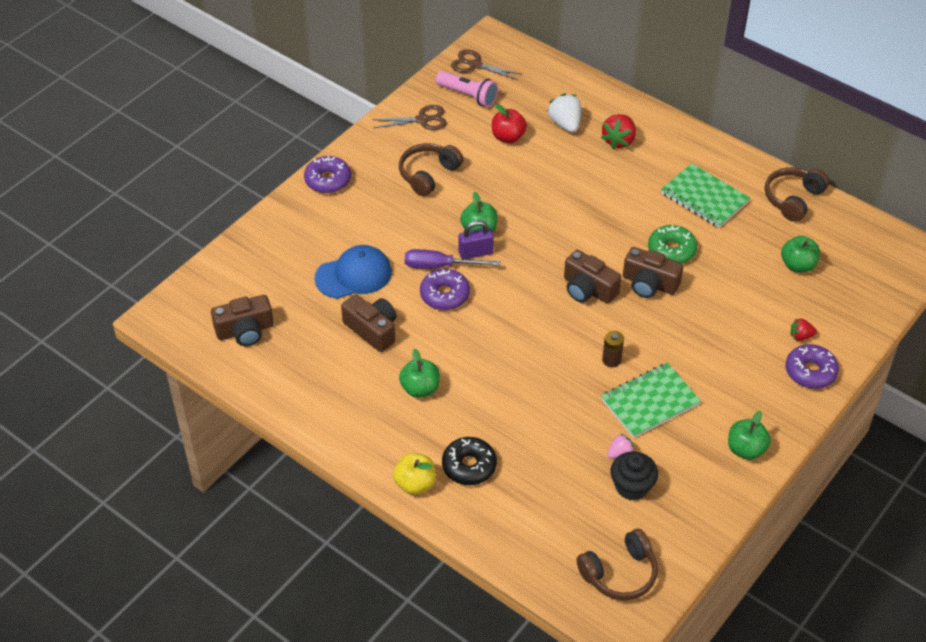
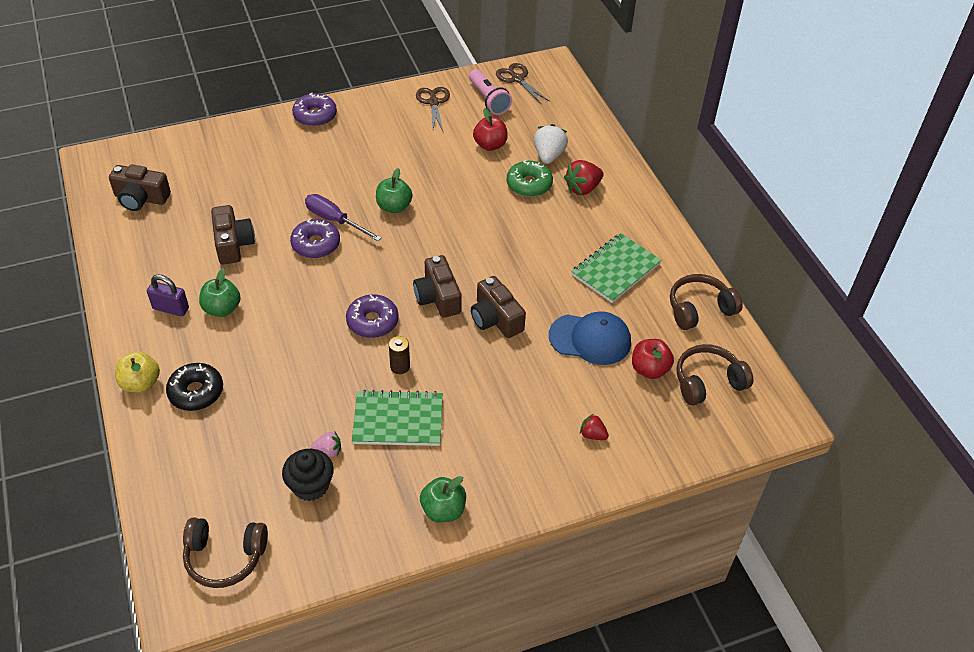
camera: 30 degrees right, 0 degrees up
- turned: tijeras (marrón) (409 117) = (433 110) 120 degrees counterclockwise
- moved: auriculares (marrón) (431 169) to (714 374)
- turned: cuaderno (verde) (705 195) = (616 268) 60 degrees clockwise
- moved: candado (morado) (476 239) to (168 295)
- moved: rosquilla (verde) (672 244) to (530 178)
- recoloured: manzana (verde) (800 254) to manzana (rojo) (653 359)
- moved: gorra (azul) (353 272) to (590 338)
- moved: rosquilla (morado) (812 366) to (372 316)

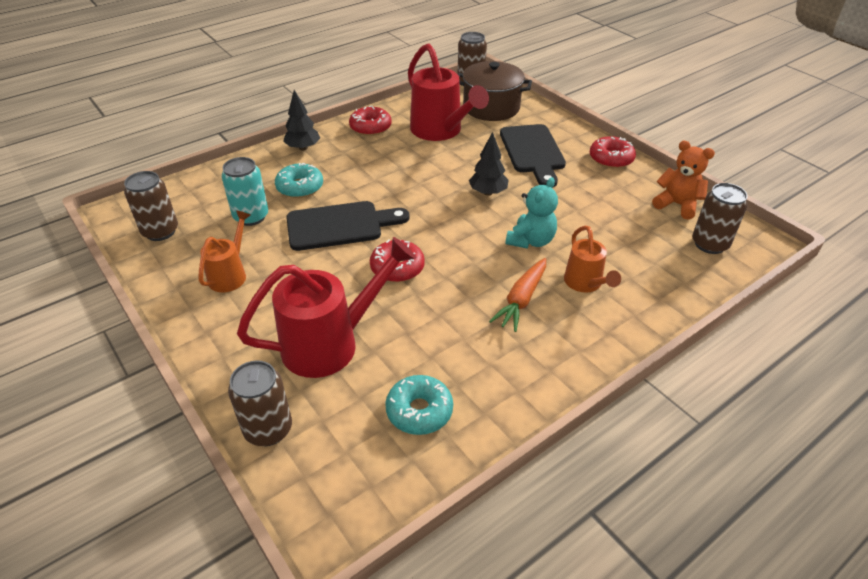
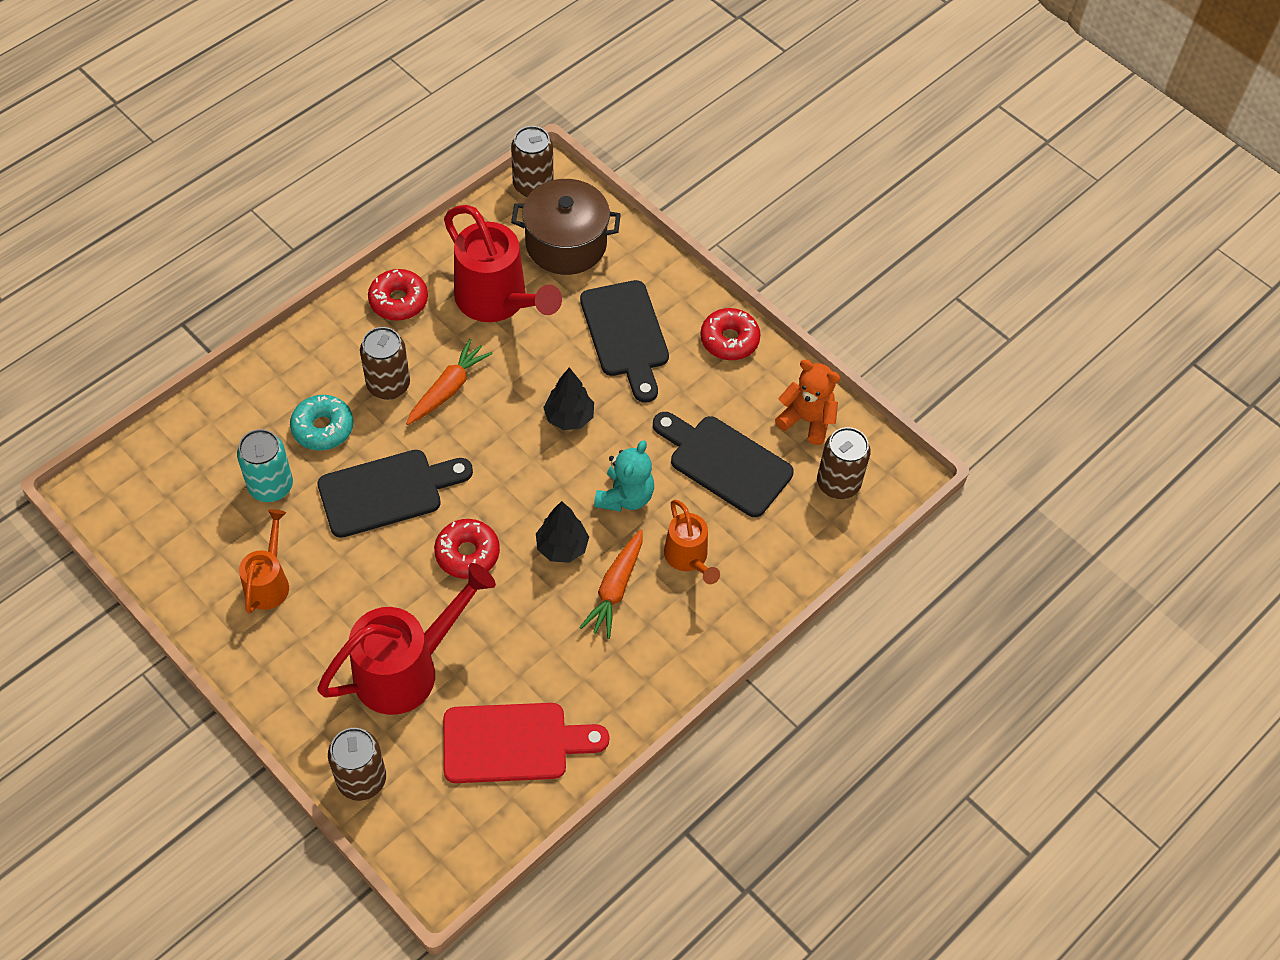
camera: 10 degrees left, 15 degrees up
- moved: árbol (negro) (301 120) to (562 532)
- moved: lata (marrón) (151 206) to (385 363)
- replaced: rosquilla (turquesa) (419 405) to tabla de cortar (rojo) (526 743)
- added: zanahoria (naranja) (449 382)
- added: tabla de cortar (negro) (723 464)

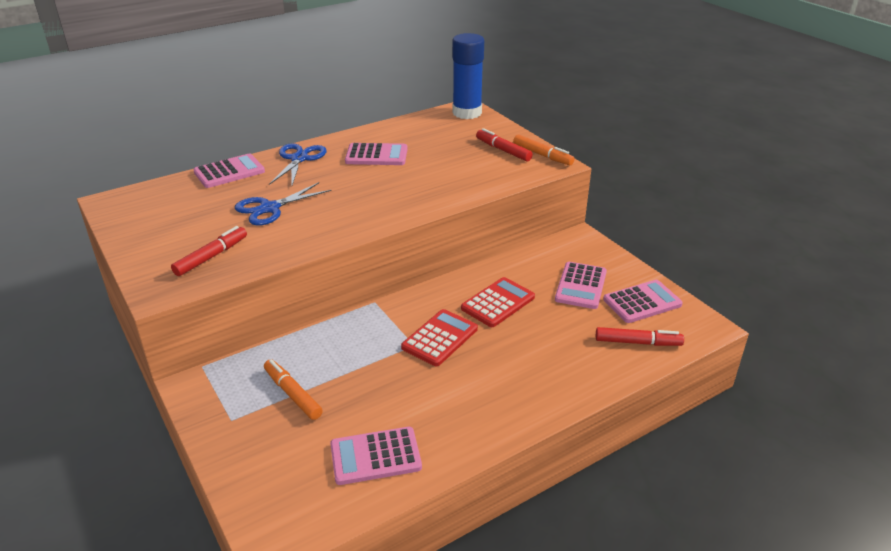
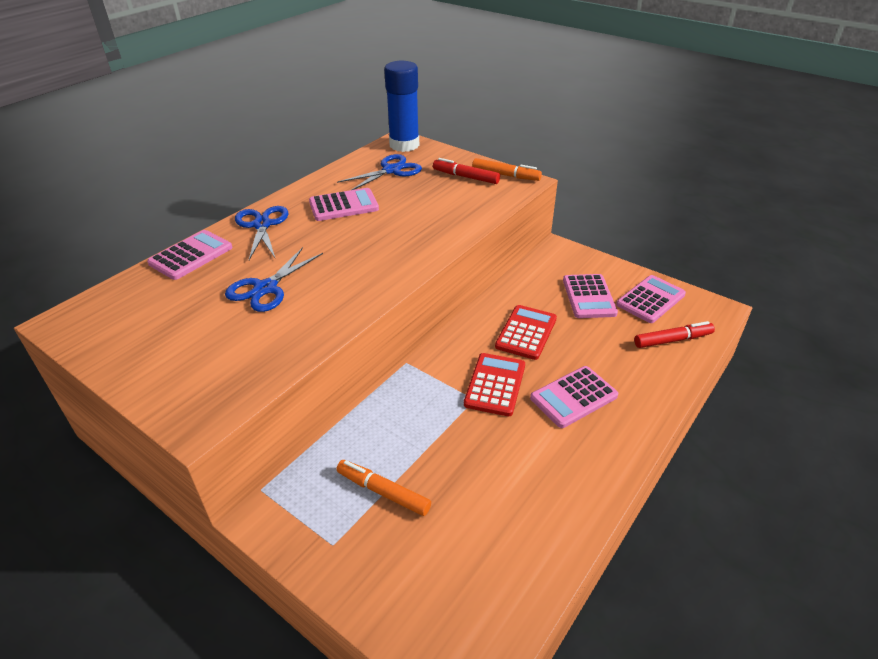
camera: 20 degrees left, 5 degrees up
- removed: rotulador (rojo) (209 251)
- moved: calculadora (rosa) (376 456) to (574 397)
- added: tijeras (azul) (379 172)

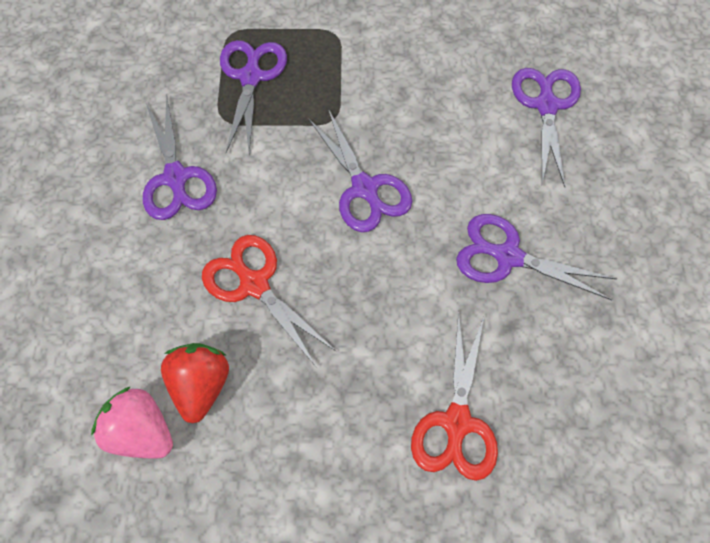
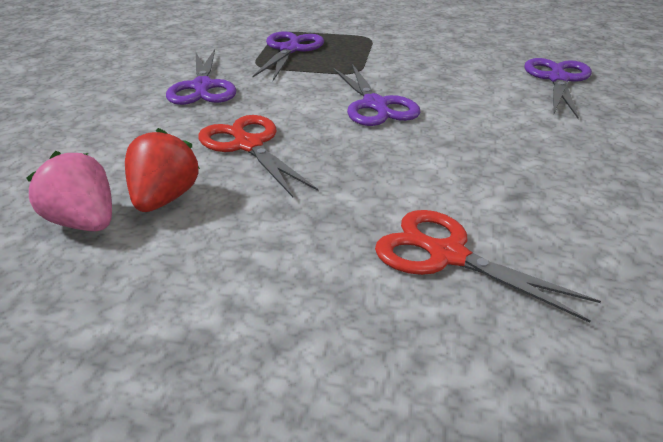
camera: 10 degrees right, 30 degrees down
- removed: tijeras (morado) (536 257)
- turned: tijeras (rojo) (454 396) = (488 266) 105 degrees clockwise

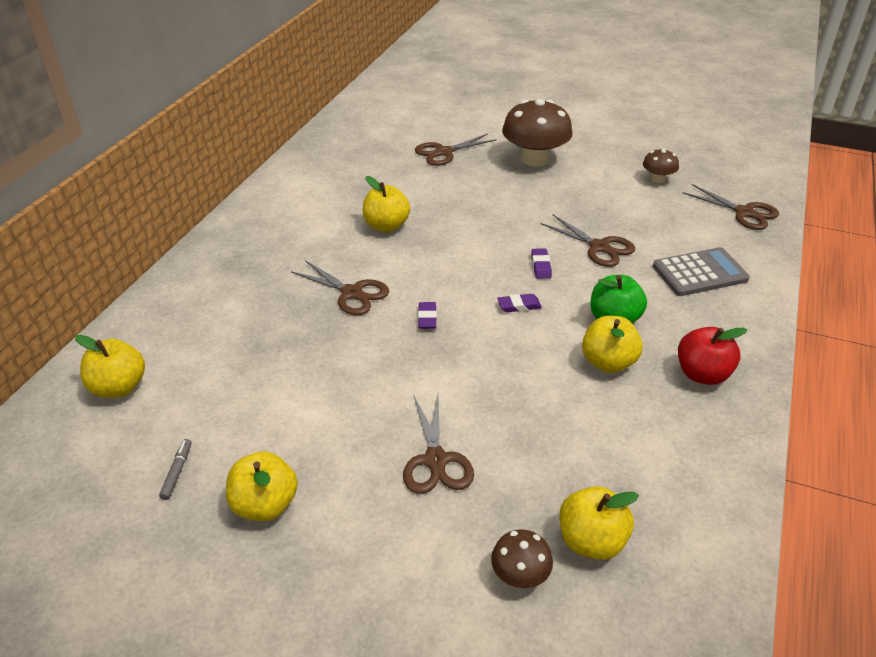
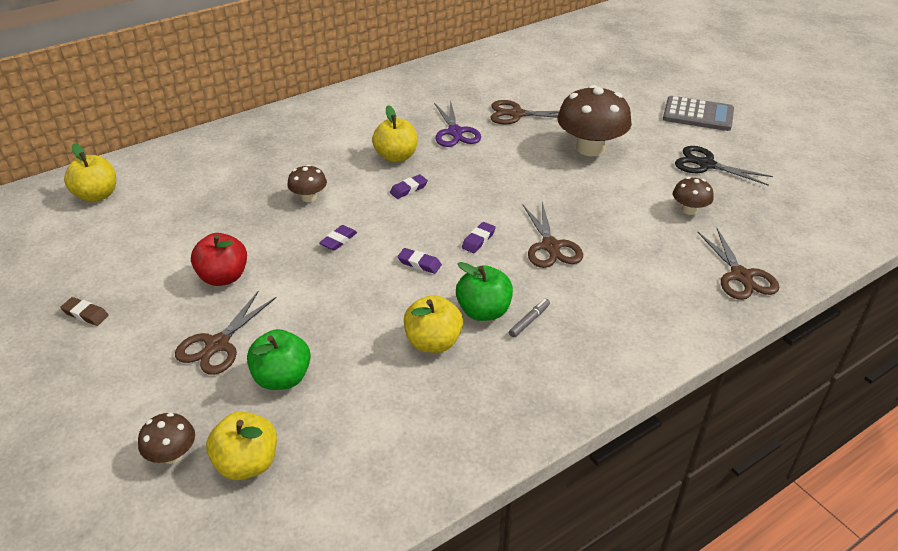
camera: 35 degrees right, 0 degrees up
- moved: calculadora (gris) (701 271) to (698 113)
- replaced: tijeras (marrón) (340 287) to seta (marrón) (307 183)
- moved: manzana (rojo) (712 356) to (219 259)
- moved: rotulador (gris) (175 469) to (529 318)
- replaced: manzana (amarillo) (262 486) to goma de borrar (marrón) (84 311)
- added: tijeras (morado) (457 124)
- added: tijeras (negro) (724 165)
- added: goma de borrar (morado) (409 186)
- added: manzana (verde) (279 359)

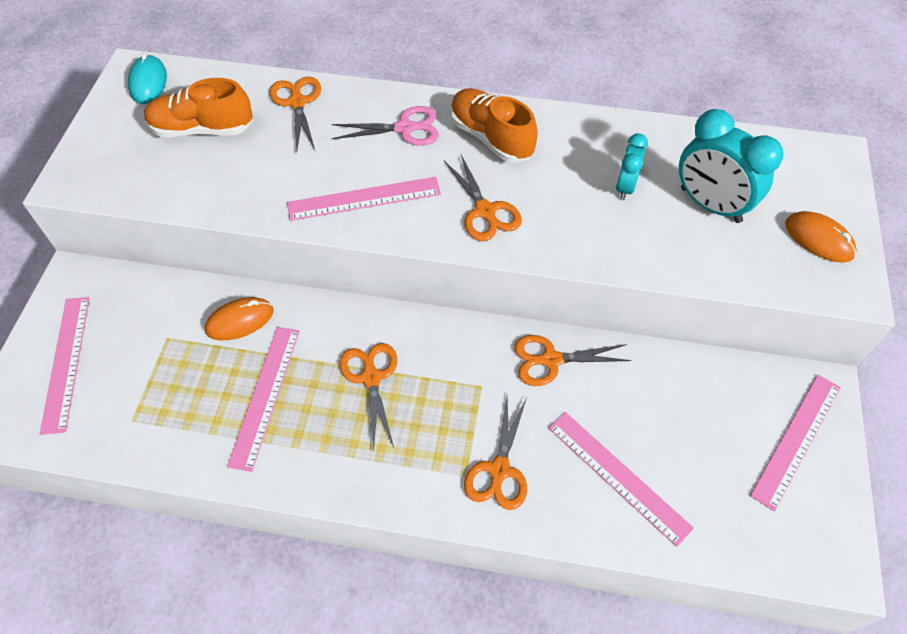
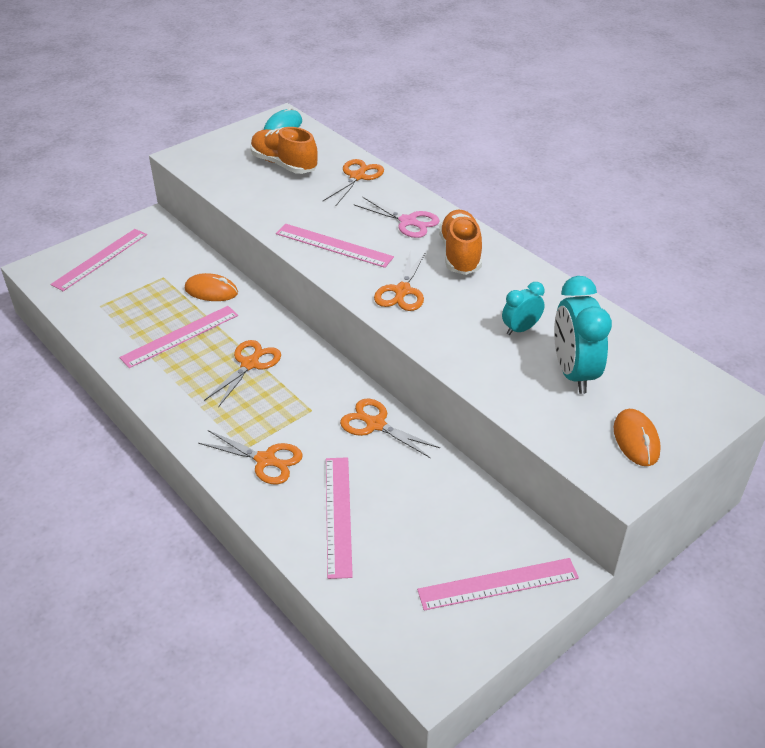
camera: 40 degrees right, 15 degrees down
- turned: tijeras (naranja) (495 452) = (250 457) 120 degrees counterclockwise

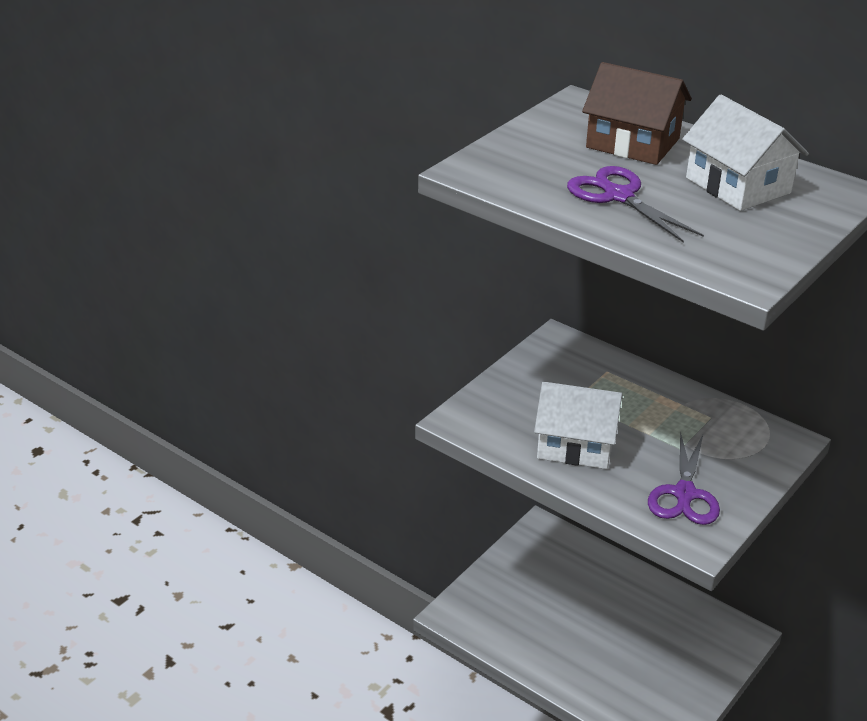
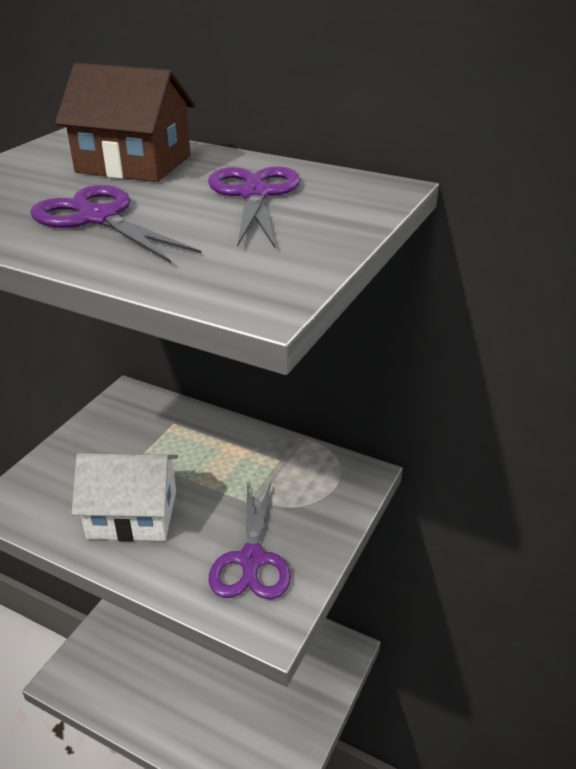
camera: 10 degrees left, 0 degrees up
- replaced: casa (blanco) (745 153) to tijeras (morado) (254 207)

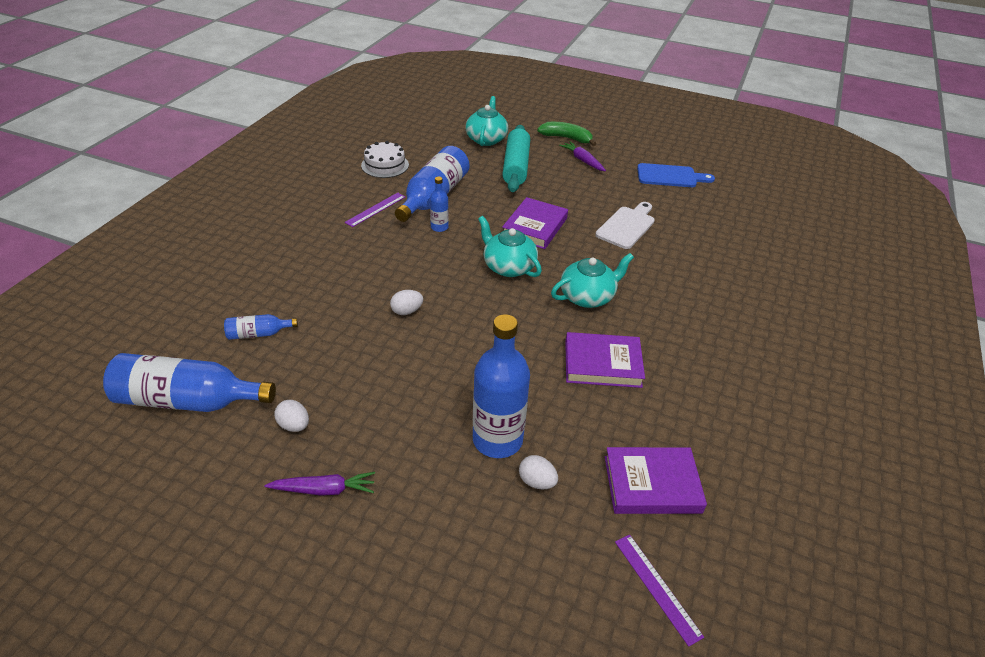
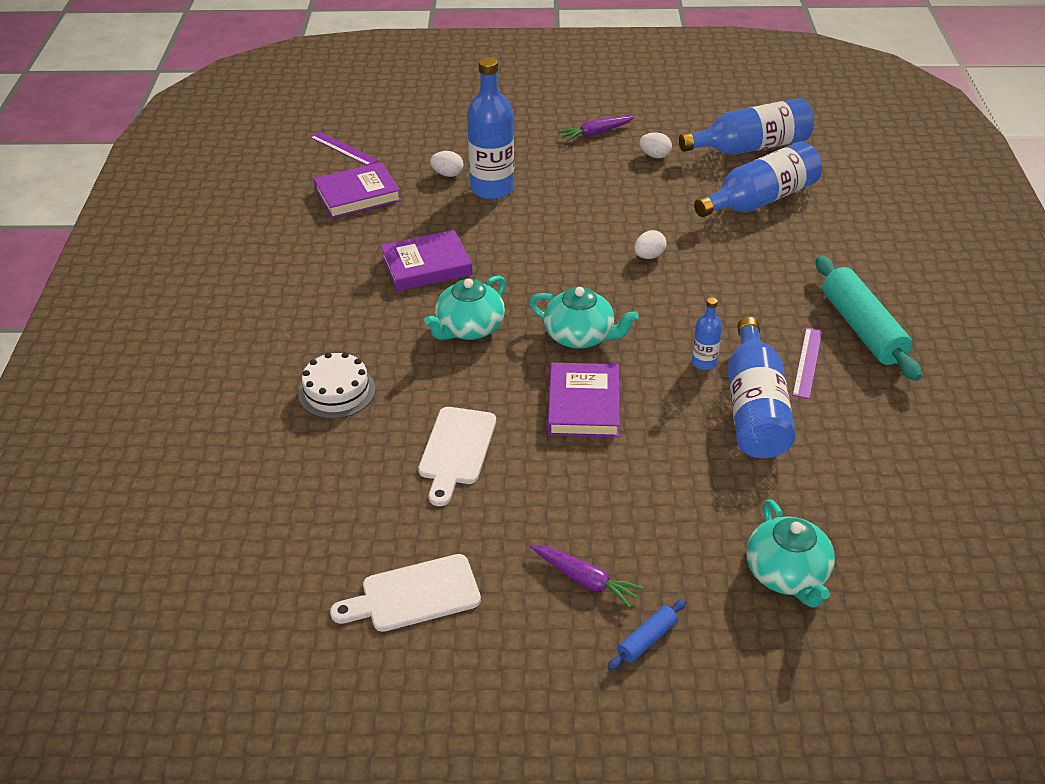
camera: 160 degrees right, 0 degrees up
- replaced: plátano (verde) (566 134) to rodillo (azul) (647 634)
- moved: rodillo (turquesa) (516 158) to (869 318)
- moved: tarta (blanco) (385 159) to (337 385)
- recoloured: tabla de cortar (azul) (676 175) to tabla de cortar (blanco) (405 593)
- resized: botella (azul) (261 327) = (758 179) x2.07

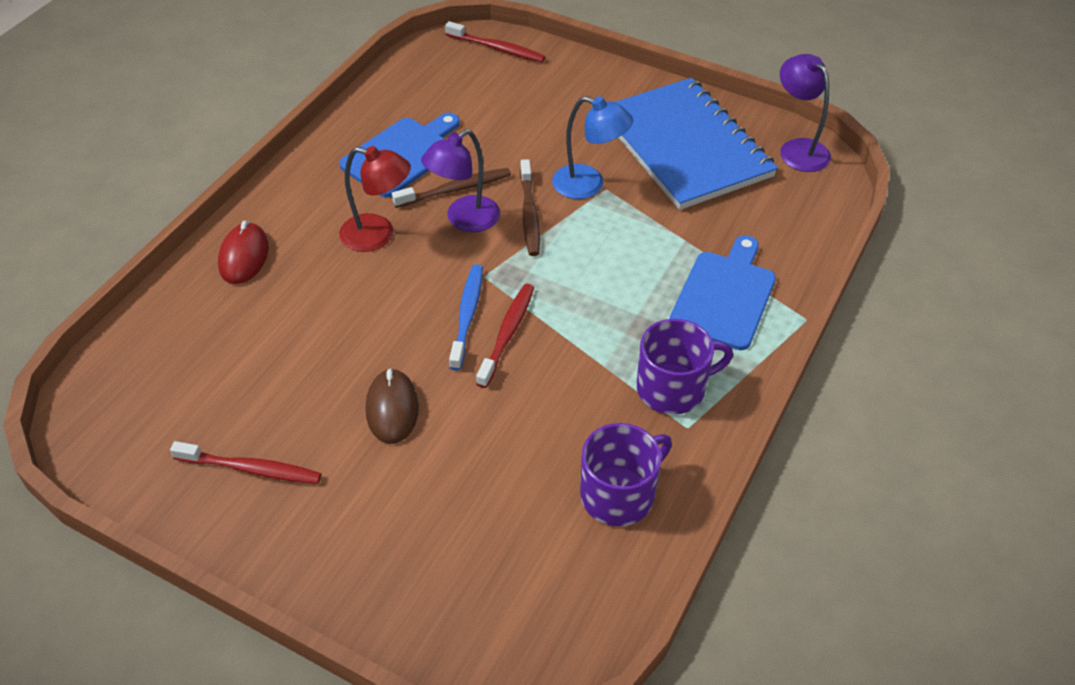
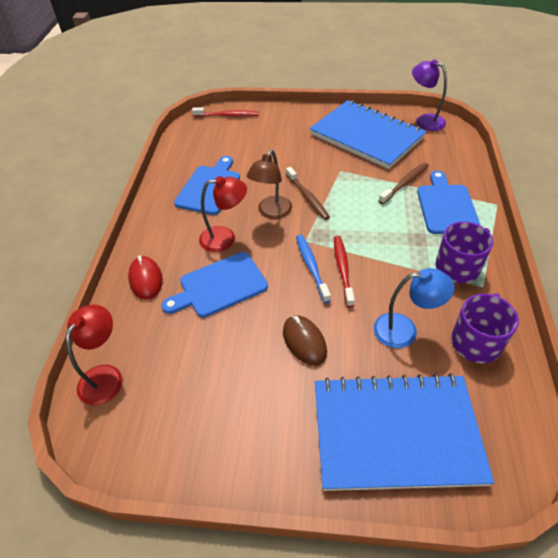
camera: 20 degrees left, 0 degrees up
- moved: lámpara (azul) (592 147) to (414 308)
- recoloured: lámpara (morado) (460 180) to lámpara (marrón) (269 184)
- moved: cepillo de dientes (marrón) (451 188) to (404 183)
- removed: cepillo de dientes (rojo) (246 462)
- added: tabla de cortar (azul) (215 284)
- added: lámpara (rojo) (94 355)
- added: cuaderno (azul) (404 432)

